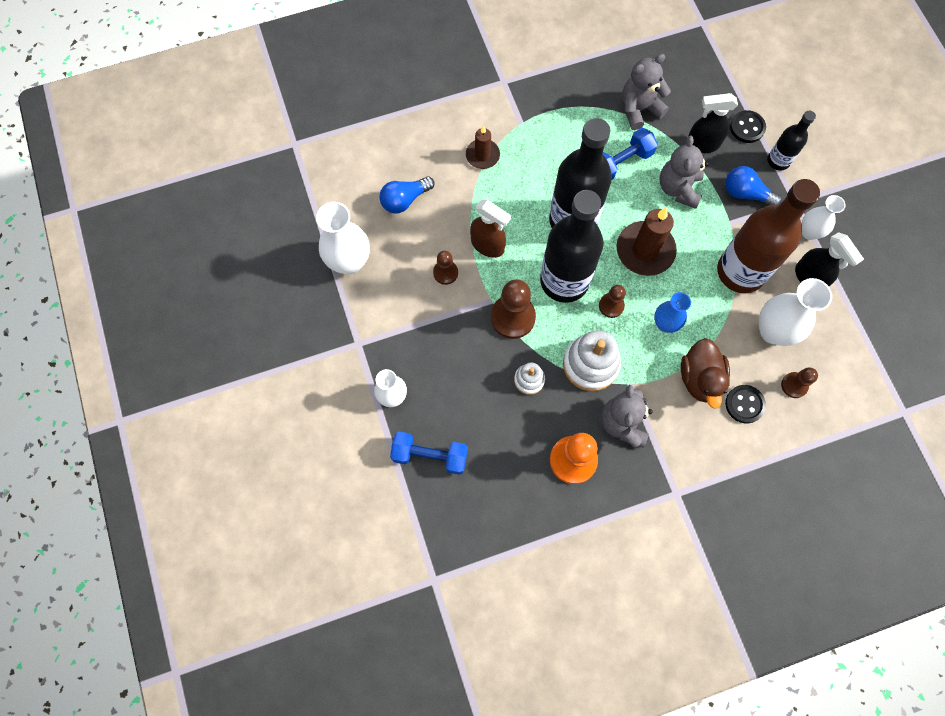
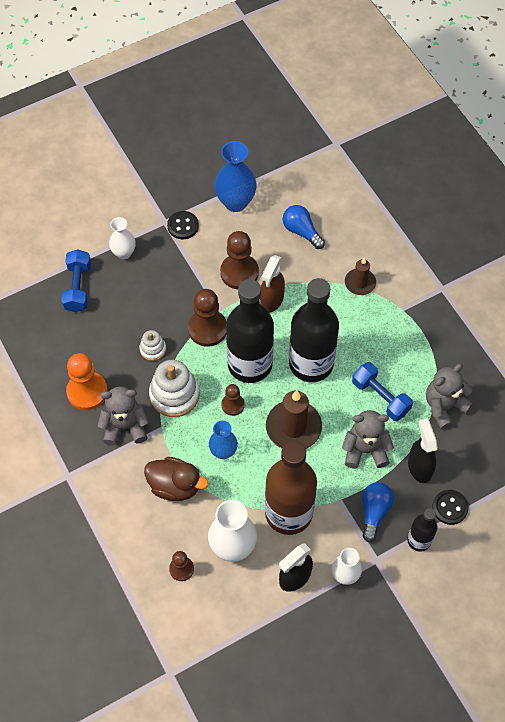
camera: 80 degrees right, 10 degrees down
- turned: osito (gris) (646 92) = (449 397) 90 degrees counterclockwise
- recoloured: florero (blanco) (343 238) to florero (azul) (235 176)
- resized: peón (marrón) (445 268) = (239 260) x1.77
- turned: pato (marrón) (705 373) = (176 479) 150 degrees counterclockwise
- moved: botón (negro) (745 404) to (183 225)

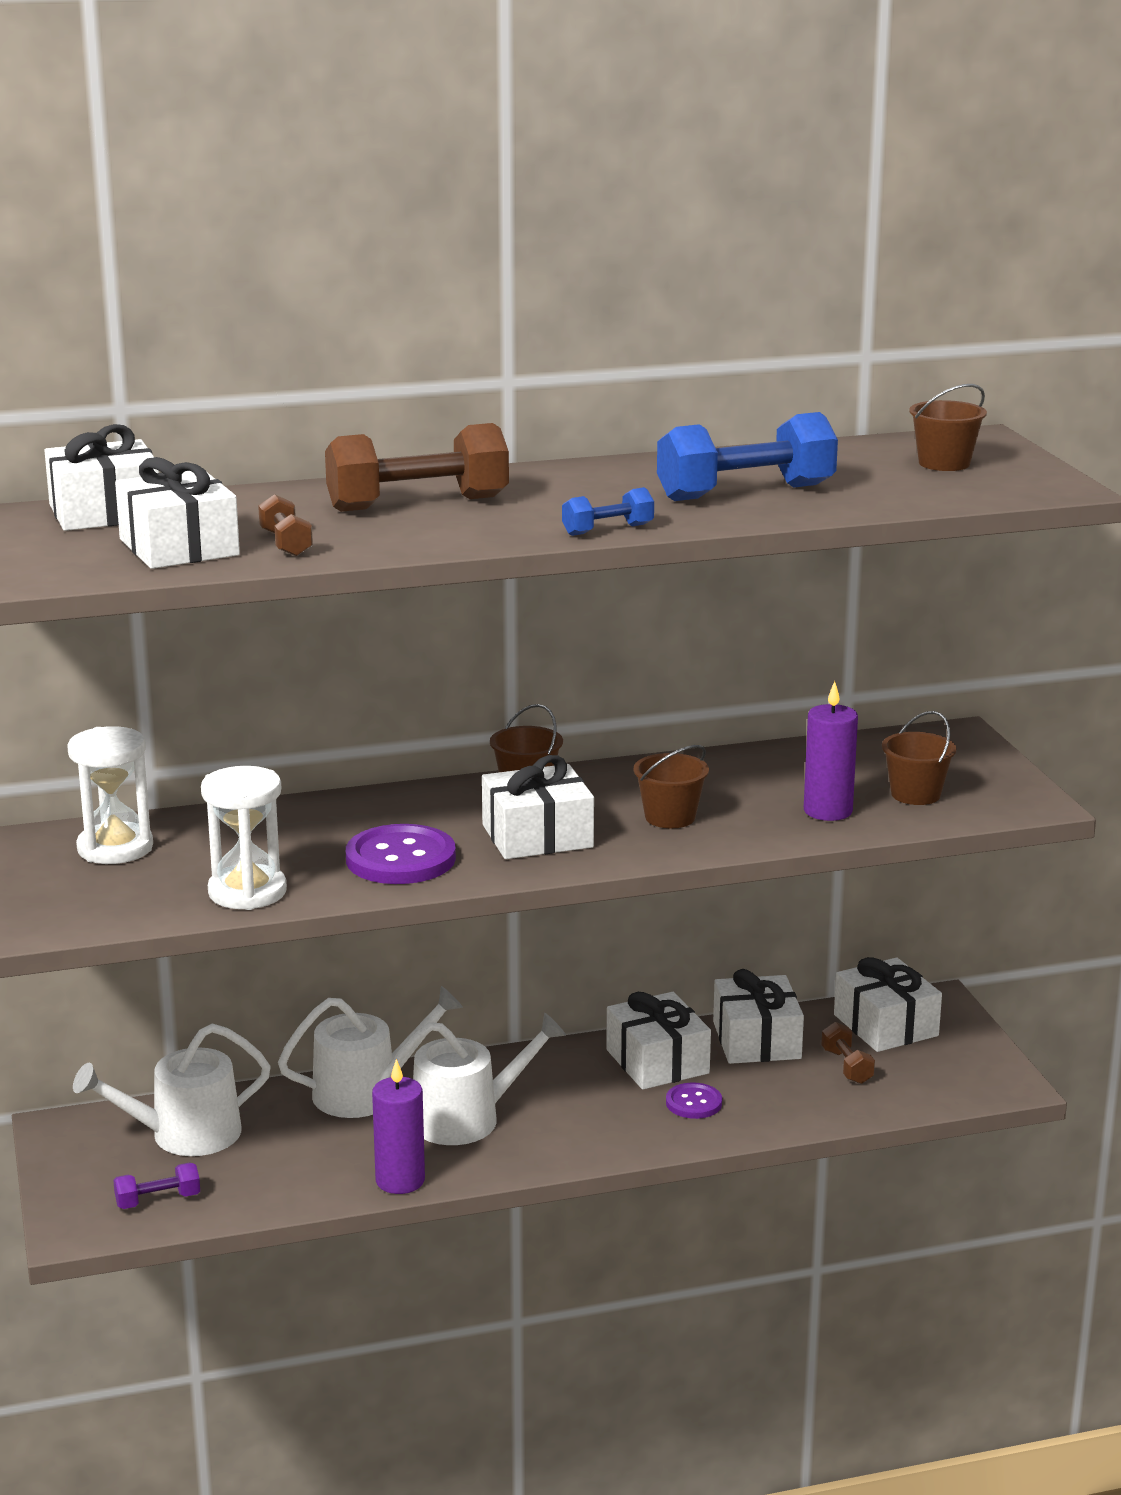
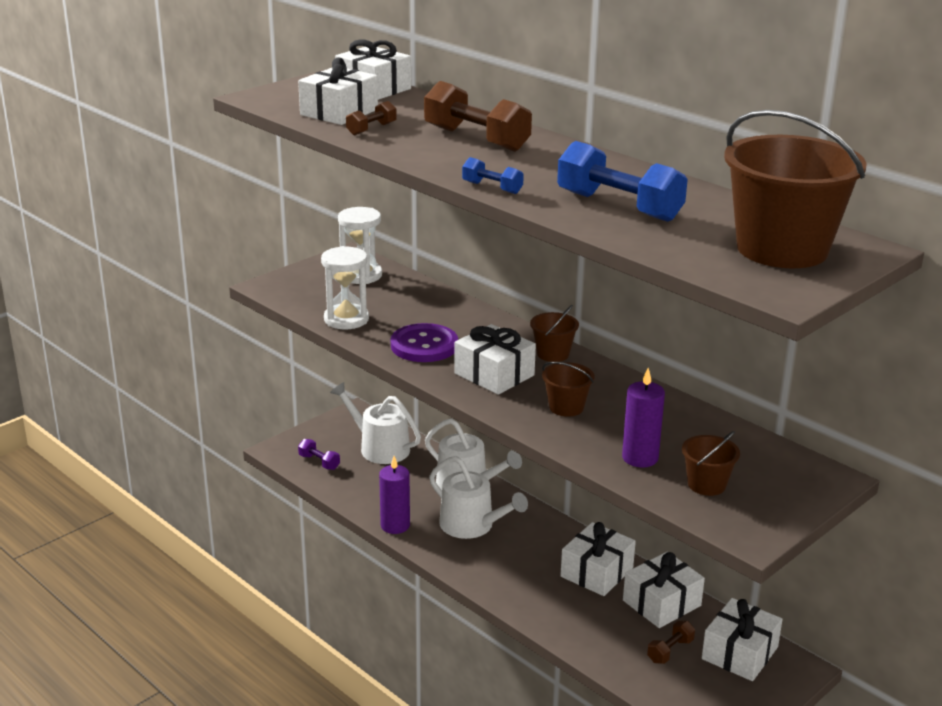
camera: 60 degrees right, 5 degrees up
- resized: balde (marrón) (948 427) = (795 189) x2.16
- removed: botón (morado) (694 1100)

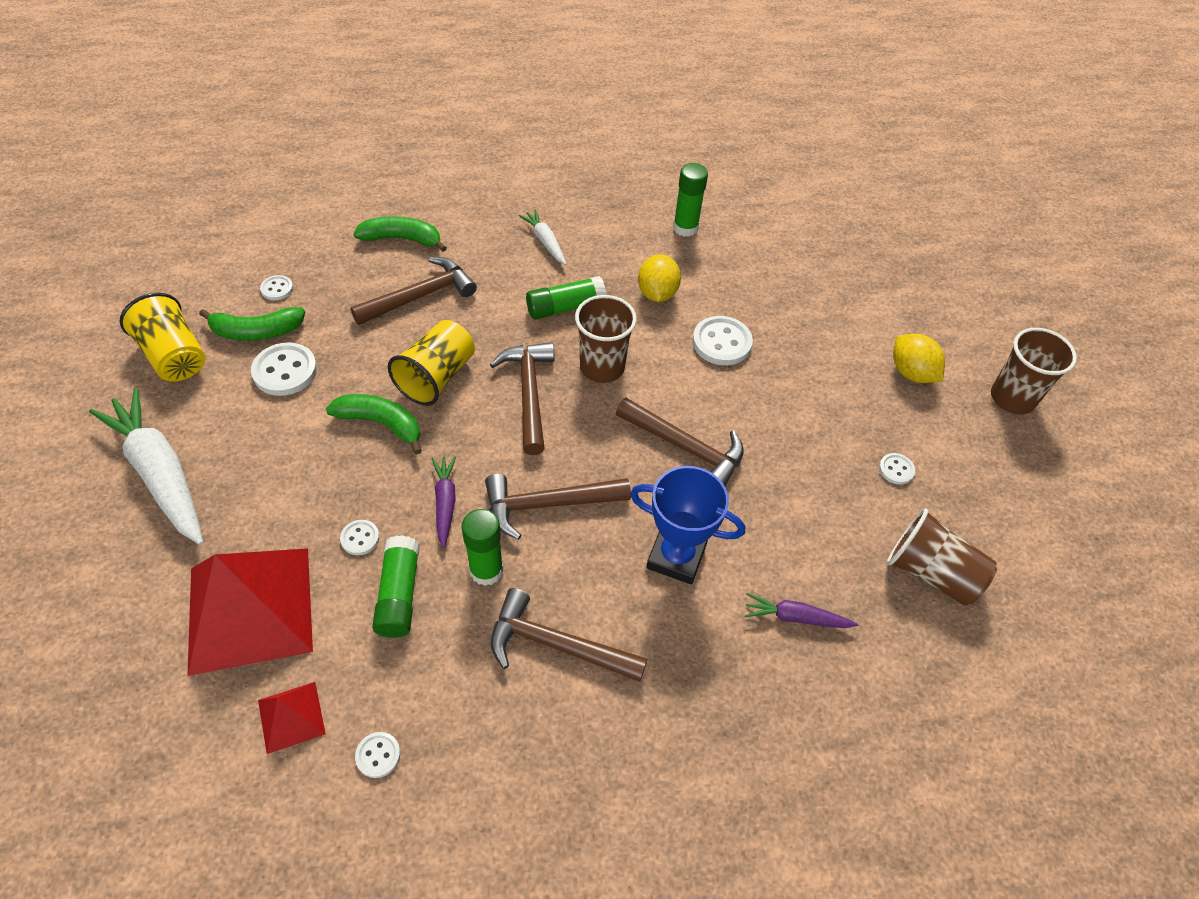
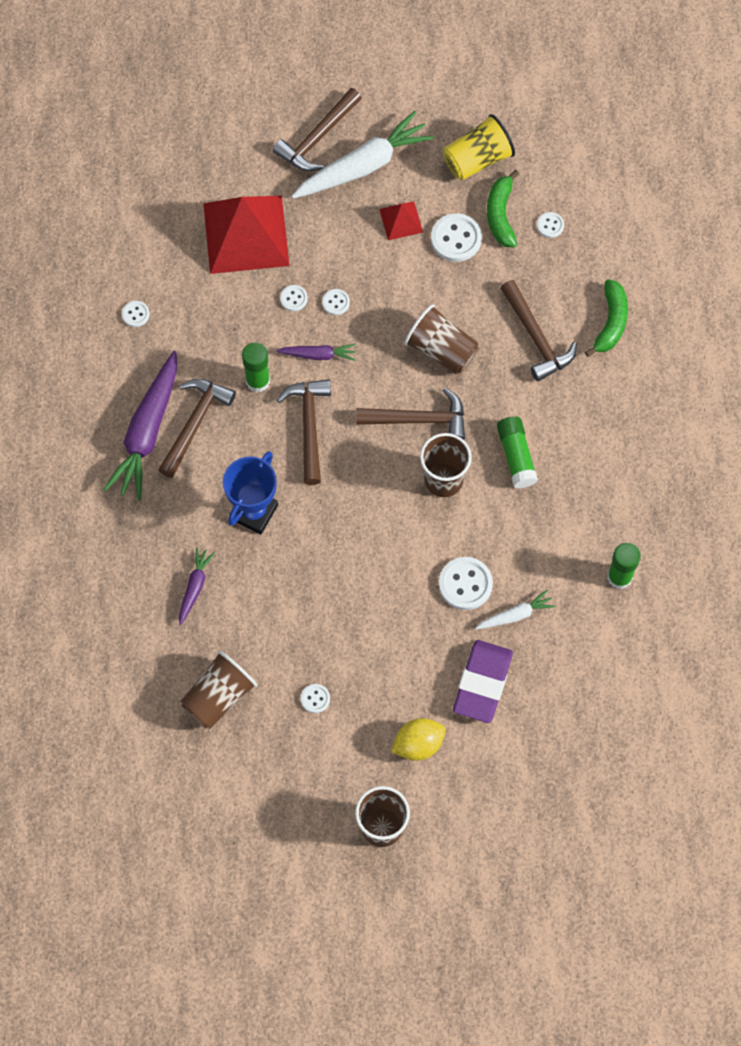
camera: 100 degrees right, 15 degrees up
- moved: zanahoria (blanco) (542 237) to (515 609)
- removed: limón (amarillo) (659 278)
- recoloured: vaso (amarillo) (431 363) to vaso (marrón) (441 339)
- removed: plátano (verde) (374 424)
- moved: martillo (marrón) (680 442) to (317 129)
- removed: barra de pegamento (verde) (396 586)
- moved: pirámide (rojo) (292 718) to (401 220)
- added: botón (blanco) (336 302)
- added: zanahoria (morado) (140 425)
- added: goma de borrar (morado) (483 681)

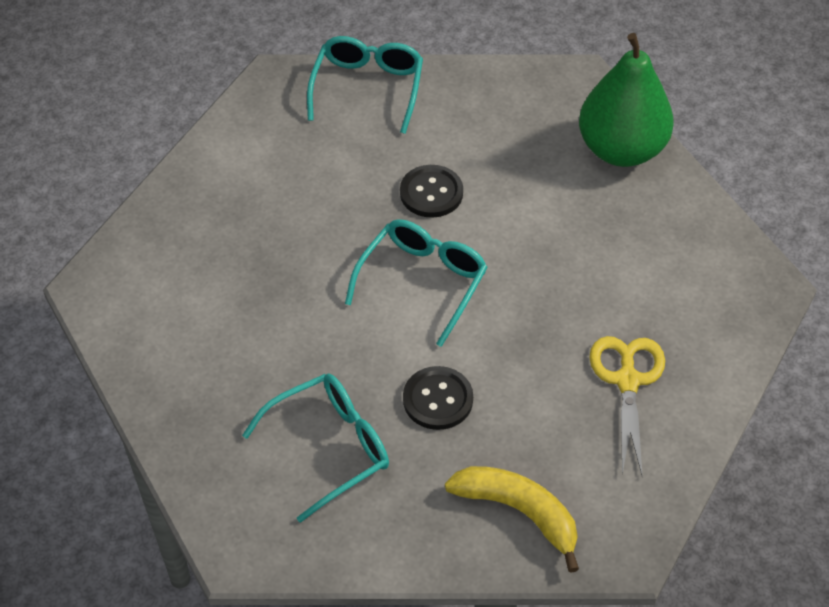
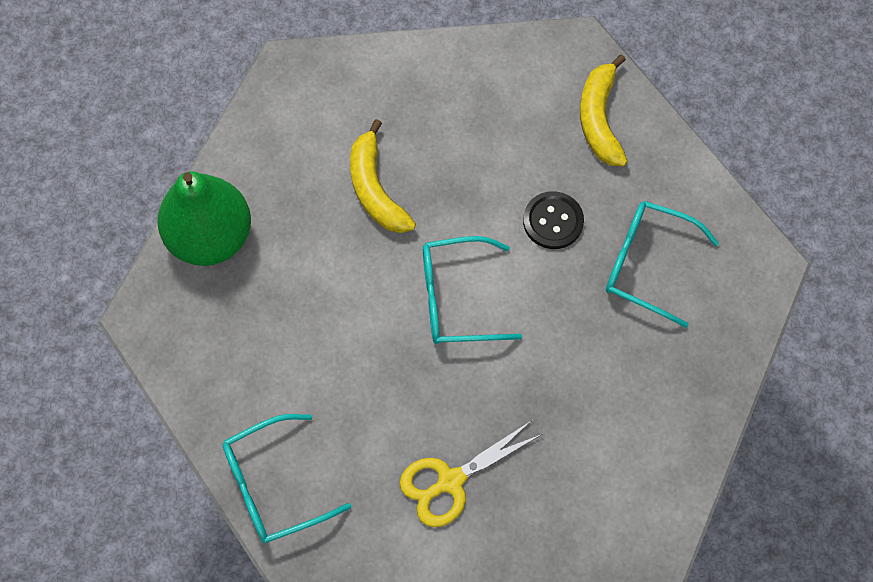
camera: 125 degrees left, 15 degrees up
- removed: botón (negro) (431 191)
- moved: tijeras (amarillo) (627 405) to (471 474)
- added: plátano (amarillo) (383 176)

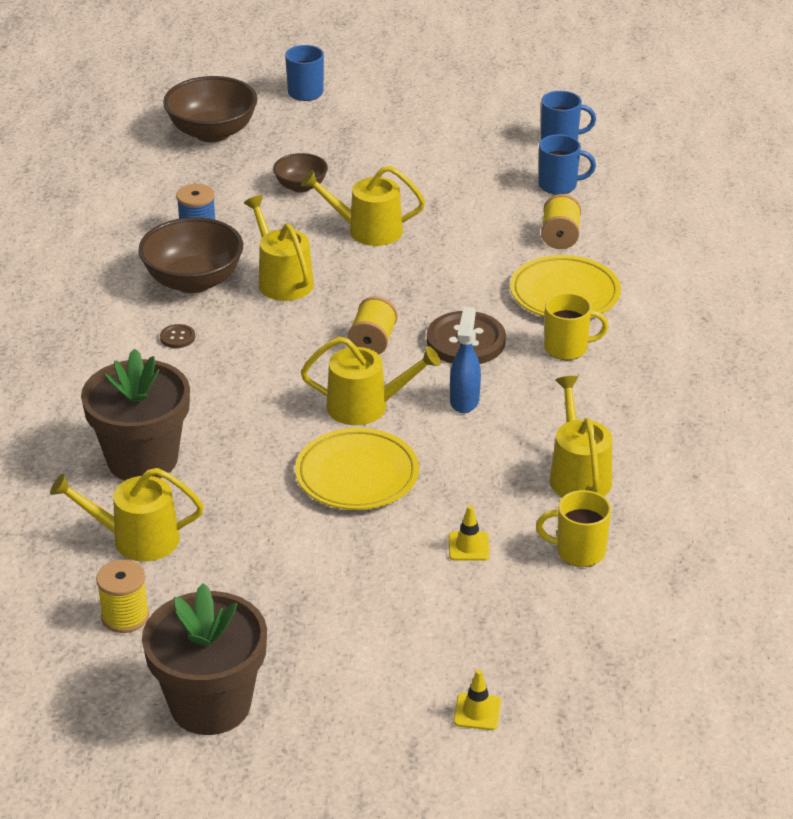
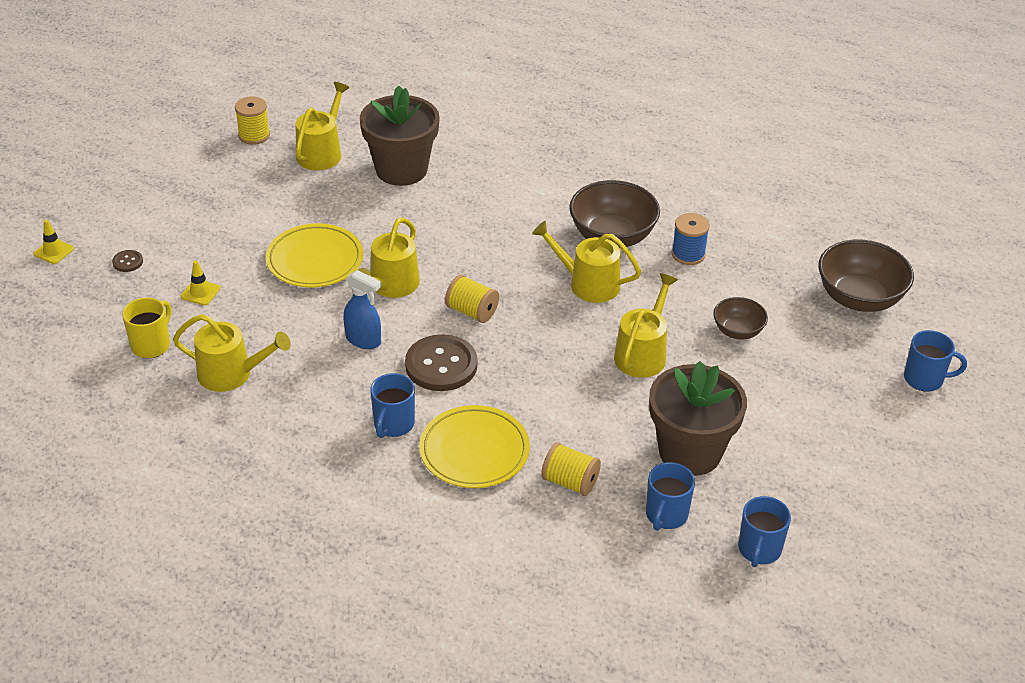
camera: 110 degrees right, 5 degrees up
- turned: regadera (amarillo) (279 248) = (586 262) 150 degrees counterclockwise
- recoloured: taza (amarillo) (576 326) to taza (azul) (392 405)
- moved: botón (marrón) (177 336) to (127 261)
- moved: maceta (marrón) (204 659) to (698 418)

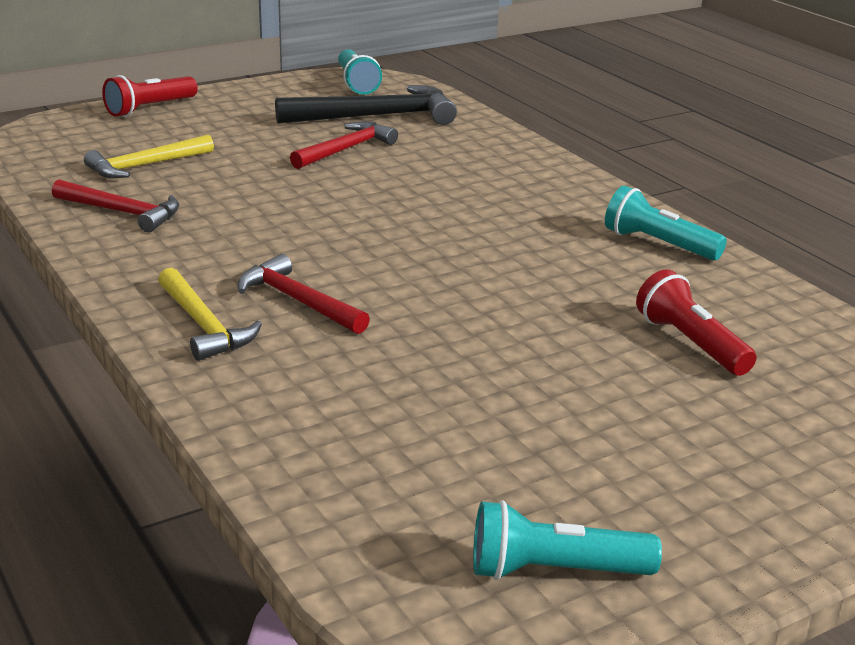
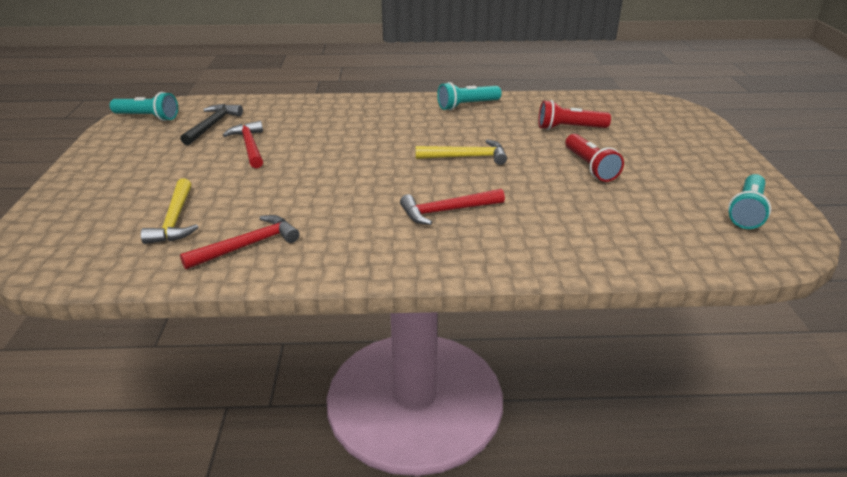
camera: 60 degrees left, 5 degrees up
- moved: lámpara de mano (rojo) (150 96) to (594 158)
- resized: martillo (negro) (366 105) = (211 124) x0.65
- moved: martillo (amarillo) (210 314) to (461 152)

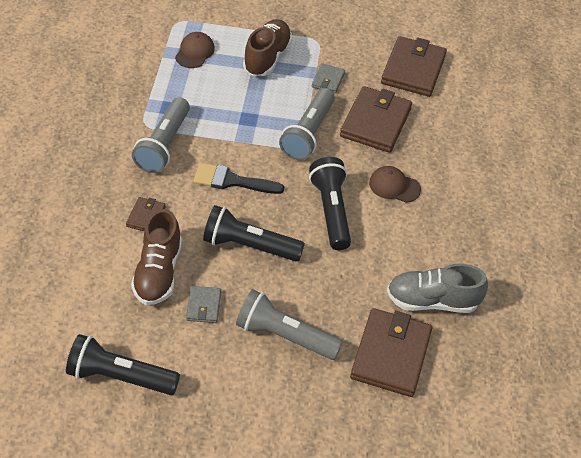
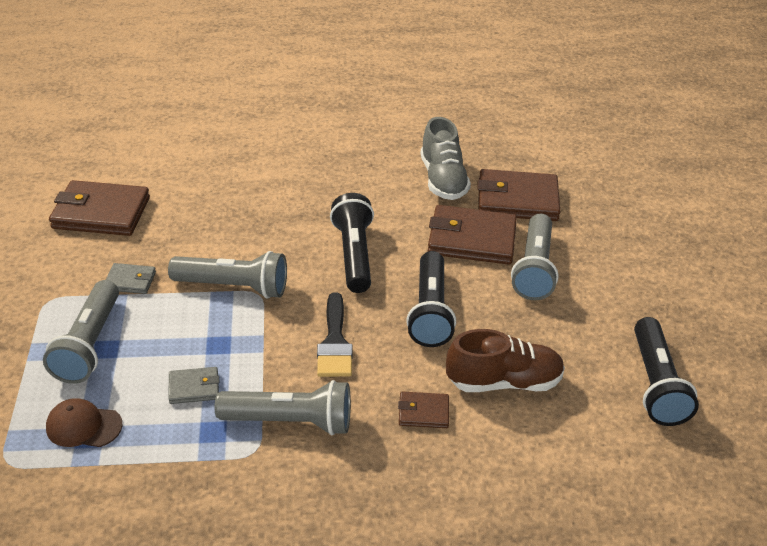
camera: 100 degrees left, 10 degrees down
- replaced: zapato (marrón) (267 47) to lámpara de mano (gris) (81 332)
- moved: cartera (marrón) (376 119) to (472 235)
- turned: lámpara de mano (negro) (330 203) = (352 243) 105 degrees clockwise
- removed: gorra (marrón) (395 184)
- moved: cartera (gris) (203 304) to (194 385)

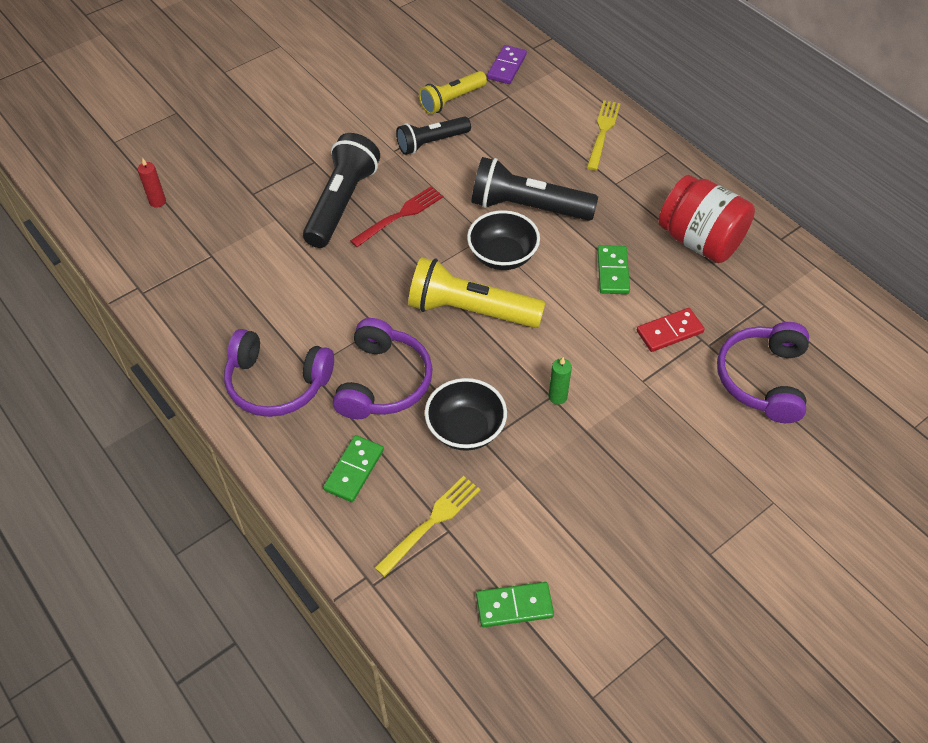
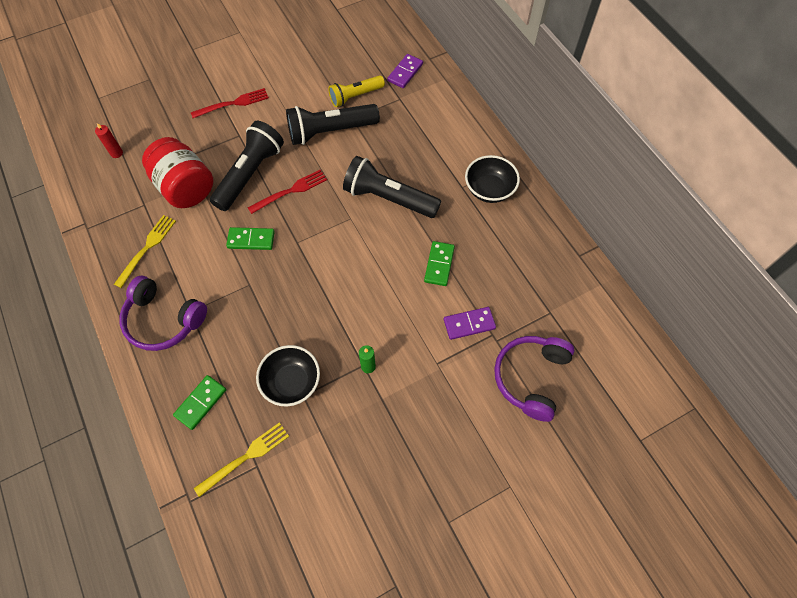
camera: 10 degrees right, 10 degrees up
- moved: tenedor (amarillo) (604 135) to (145 251)
- resized: lámpara de mano (negro) (433 135) = (333 124) x1.56
- moved: tarro (rojo) (707 219) to (178 172)
- moved: cuenco (negro) (503 240) to (492 179)
- removed: lámpara de mano (amarillo) (476 292)
- recoloured: ficha de dominó (rojo) (671 330) to ficha de dominó (morado) (470 323)
- removed: auriculares (morado) (383 368)
- moved: ficha de dominó (verde) (515 604) to (250 238)
- added: tenedor (rojo) (230 103)

